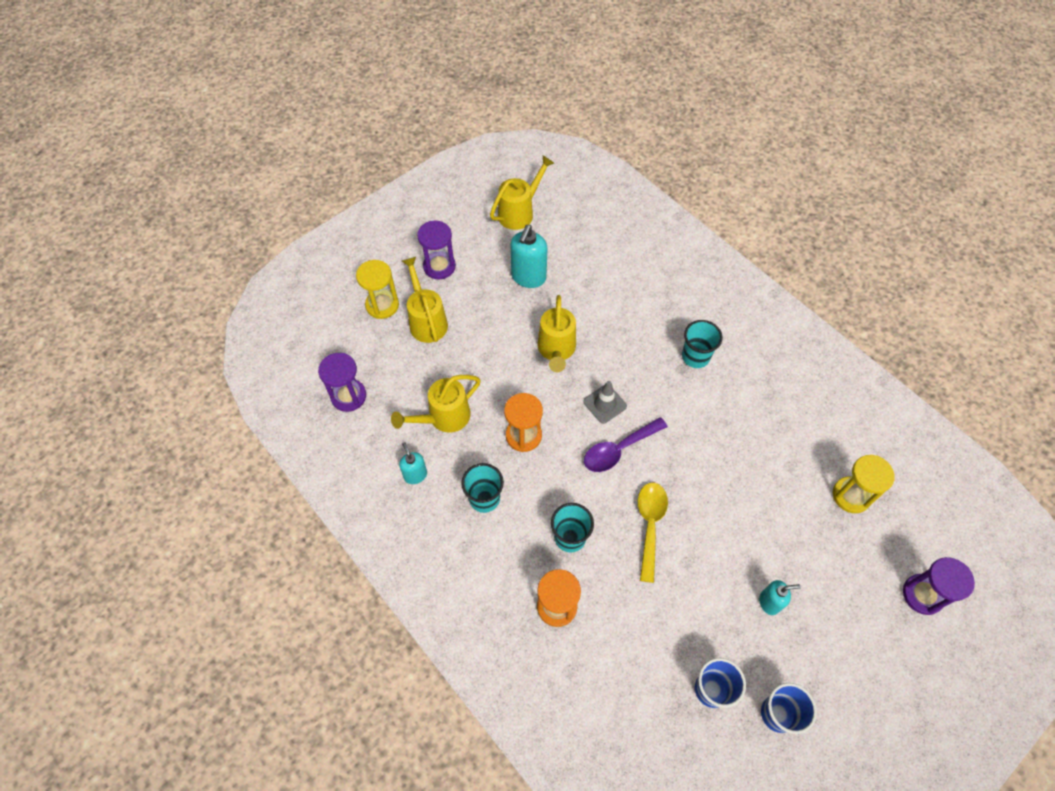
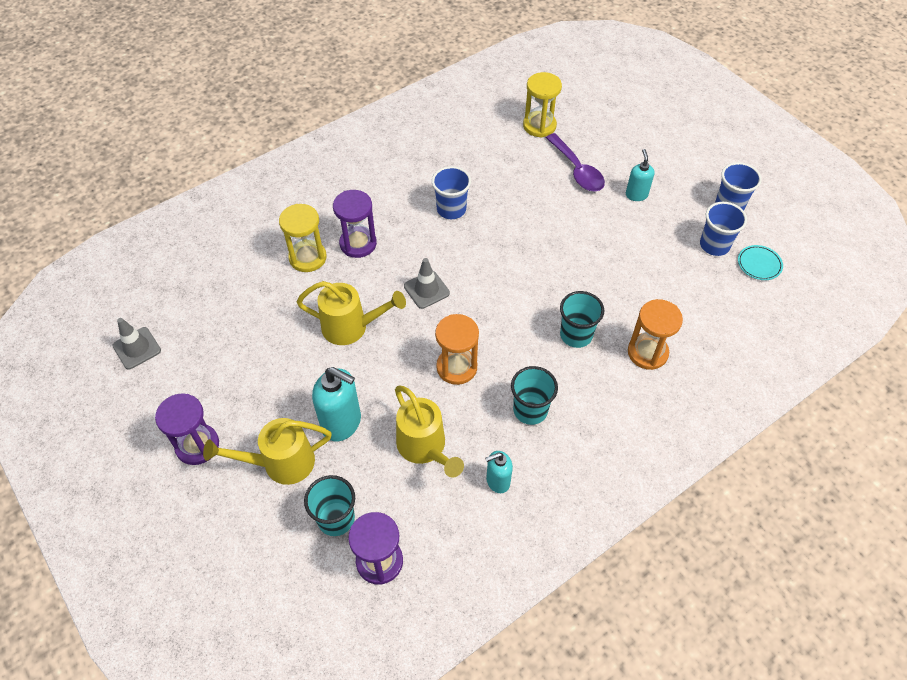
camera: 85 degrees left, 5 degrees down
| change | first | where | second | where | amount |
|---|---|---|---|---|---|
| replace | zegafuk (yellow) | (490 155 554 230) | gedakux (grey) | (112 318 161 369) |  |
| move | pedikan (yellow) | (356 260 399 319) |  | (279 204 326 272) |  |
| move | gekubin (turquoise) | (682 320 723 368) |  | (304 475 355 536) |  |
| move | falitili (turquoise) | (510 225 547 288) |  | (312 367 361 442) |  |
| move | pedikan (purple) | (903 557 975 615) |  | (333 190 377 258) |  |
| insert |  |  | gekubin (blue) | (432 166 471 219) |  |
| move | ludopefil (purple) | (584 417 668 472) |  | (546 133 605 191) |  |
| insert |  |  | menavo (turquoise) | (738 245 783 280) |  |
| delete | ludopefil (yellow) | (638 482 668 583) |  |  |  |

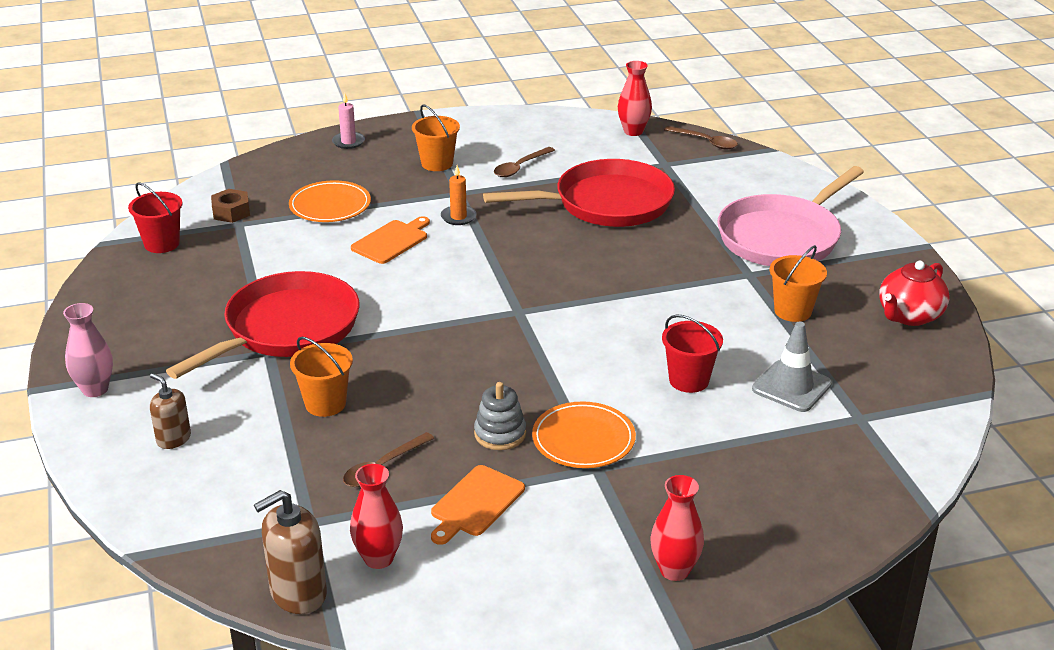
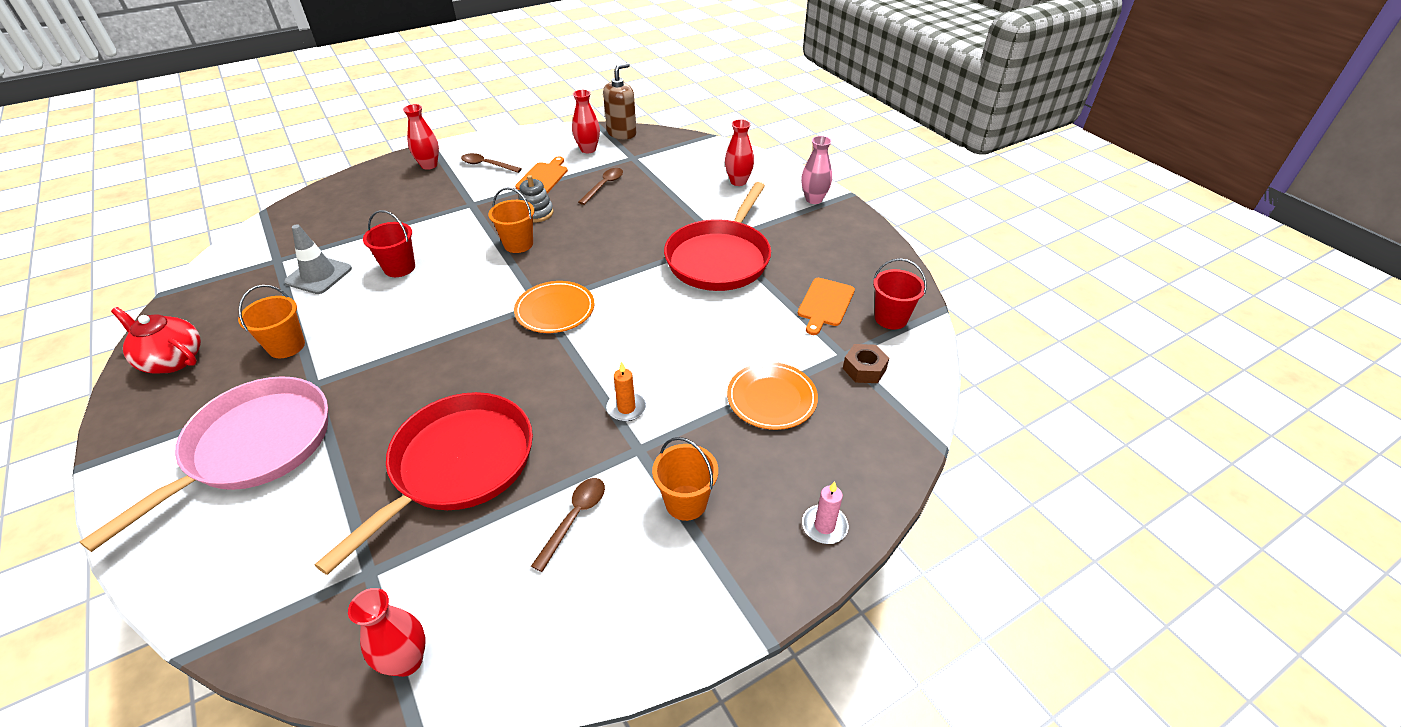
camera: 165 degrees right, 10 degrees up
| change | first | where | second | where | amount |
|---|---|---|---|---|---|
| rotate | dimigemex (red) | (879 261 950 326) |  | (111 307 201 374) | 90 degrees counterclockwise |
| rotate | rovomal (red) | (483 159 675 227) |  | (315 392 533 575) | 150 degrees clockwise |
| move | ludopefil (brown) | (664 126 738 149) |  | (461 153 522 173) |  |
| move | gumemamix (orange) | (290 337 353 417) |  | (488 188 535 253) |  |
| move | menavo (orange) | (532 401 636 468) |  | (514 281 595 333) |  |
| replace | falitili (brown) | (150 373 191 449) | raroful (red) | (725 119 754 186) |  |
| move | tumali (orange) | (351 216 430 264) |  | (797 278 855 335) |  |

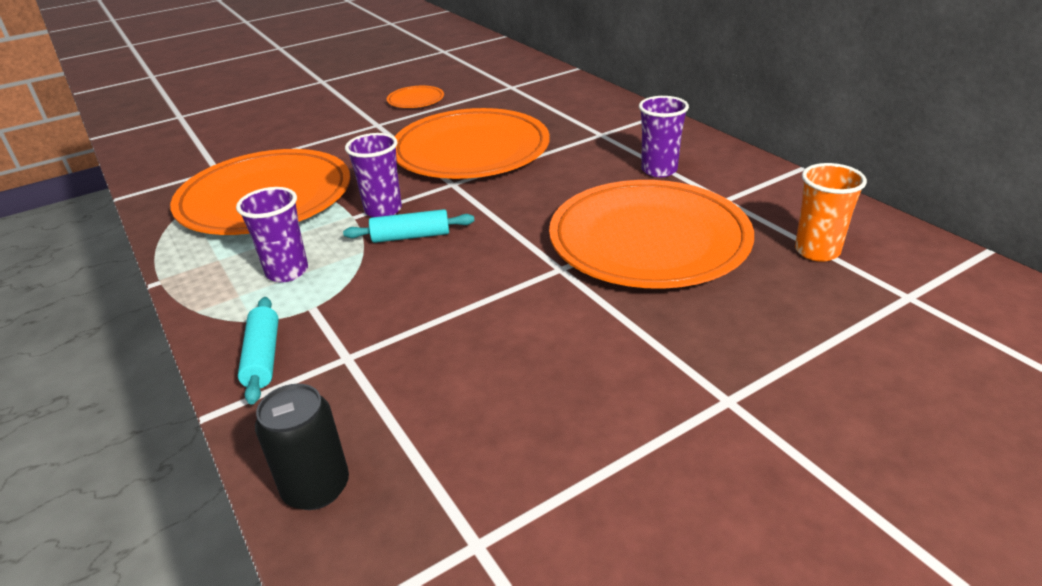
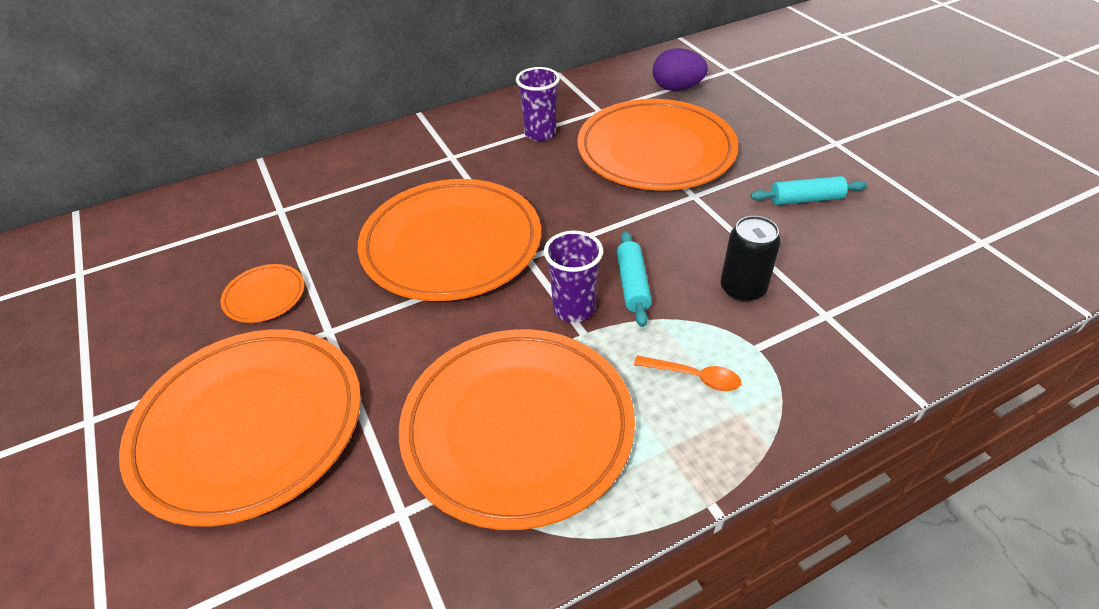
camera: 85 degrees left, 10 degrees up
| change | first | where | second | where | amount |
|---|---|---|---|---|---|
| insert |  |  | menavo (orange) | (119 329 361 527) |  |
| replace | gekubin (purple) | (236 187 308 282) | ludopefil (orange) | (634 355 741 391) |  |
| replace | gekubin (orange) | (795 163 867 262) | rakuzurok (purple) | (653 48 708 91) |  |
| move | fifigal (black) | (255 384 349 510) |  | (721 216 781 302) |  |
| move | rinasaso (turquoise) | (238 297 279 404) |  | (750 176 867 205) |  |

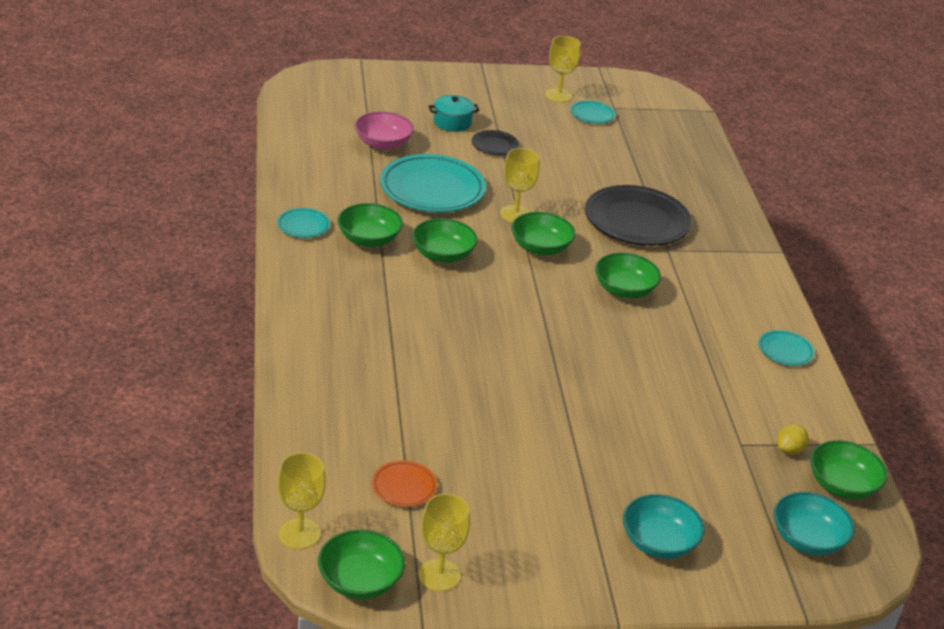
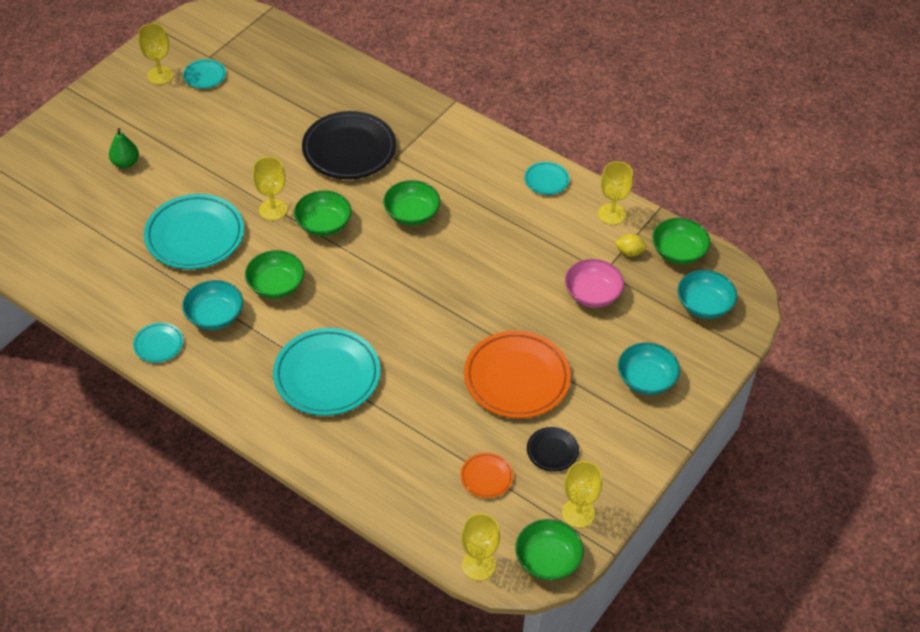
camera: 45 degrees left, 15 degrees up
| change | first | where | second | where | amount |
|---|---|---|---|---|---|
| replace | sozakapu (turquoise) | (428 95 480 132) | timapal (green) | (109 128 139 168) |  |
| recolor | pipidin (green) | (337 203 403 247) | pipidin (turquoise) | (182 280 243 330) |  |
| insert |  |  | menavo (turquoise) | (273 328 381 416) |  |
| insert |  |  | menavo (orange) | (464 331 571 418) |  |
| move | menavo (black) | (472 130 519 155) |  | (527 427 579 472) |  |
| move | pipidin (pink) | (355 111 414 150) |  | (565 259 624 308) |  |
| insert |  |  | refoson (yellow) | (598 161 633 225) |  |
| rotate | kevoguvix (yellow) | (777 424 809 455) |  | (615 234 647 257) | 75 degrees counterclockwise |

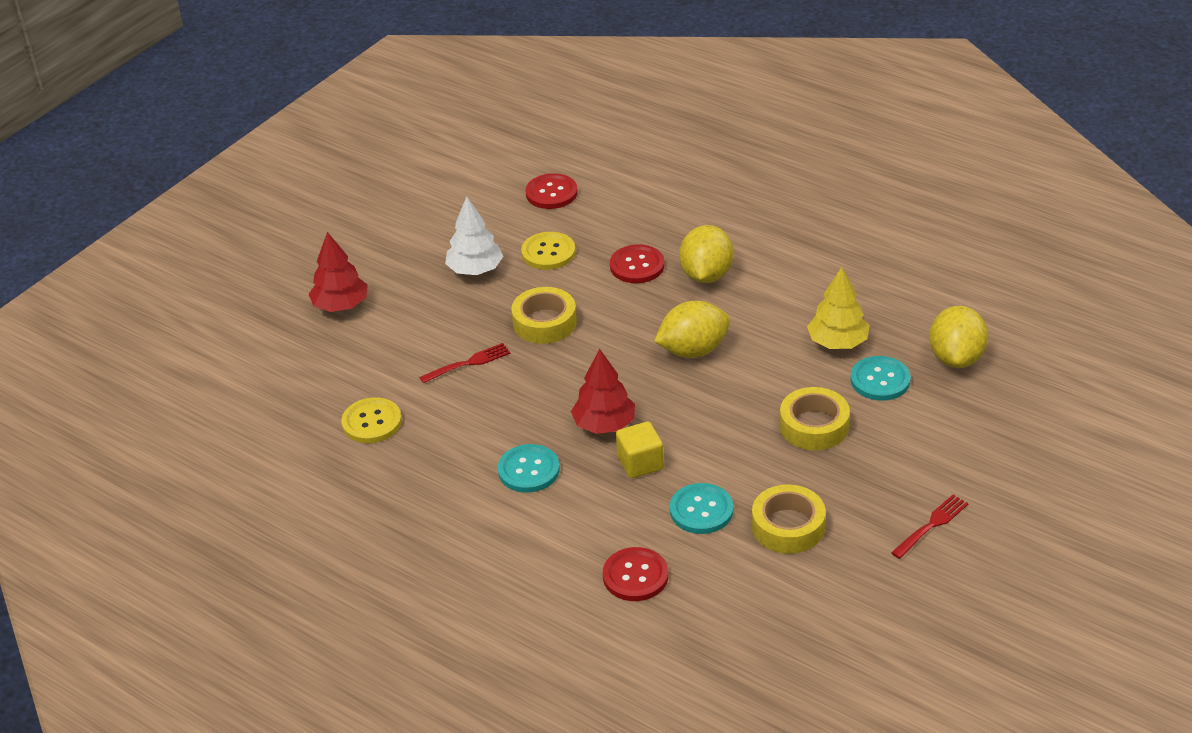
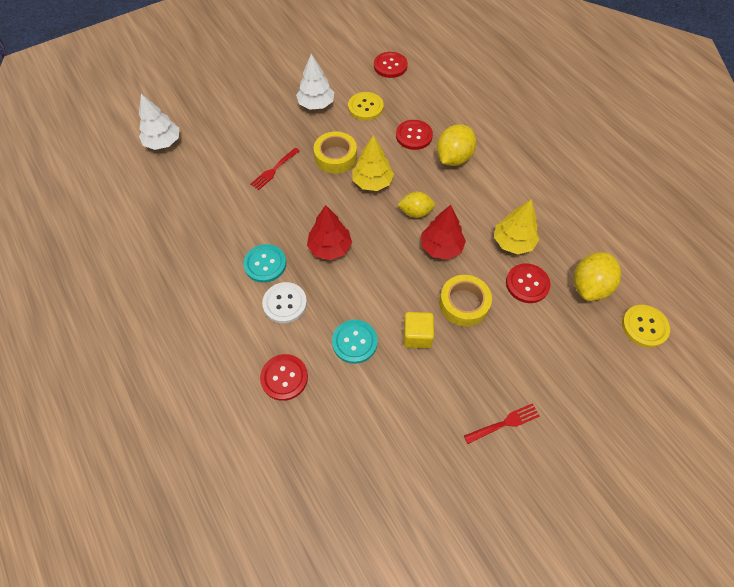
camera: 20 degrees right, 20 degrees up
| change | first | where | second | where | amount |
|---|---|---|---|---|---|
| insert |  |  | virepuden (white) | (139 94 179 150) |  |
| rotate | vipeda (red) | (419 343 511 383) |  | (250 148 300 190) | 135 degrees clockwise |
| insert |  |  | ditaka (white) | (262 282 307 323) |  |
| insert |  |  | virepuden (yellow) | (353 135 394 191) |  |
| resize | kevoguvix (yellow) | (654 301 730 358) |  | (397 192 435 218) | x0.66 |
| move | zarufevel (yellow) | (616 421 664 478) |  | (404 312 434 348) |  |
| move | virepuden (red) | (308 232 368 312) |  | (421 205 466 260) |  |
| recolor | ditaka (turquoise) | (850 356 911 400) | ditaka (red) | (506 263 551 303) |  |
| move | ditaka (yellow) | (341 397 402 443) |  | (622 305 670 348) |  |
| delete | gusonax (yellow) | (752 484 826 554) |  |  |  |

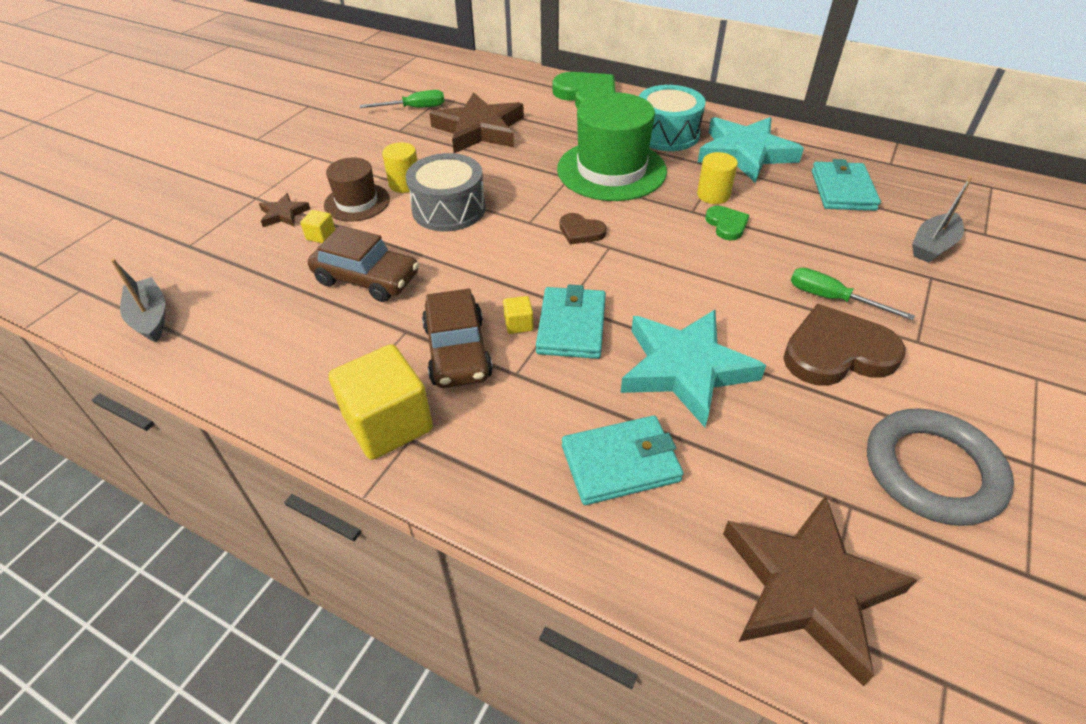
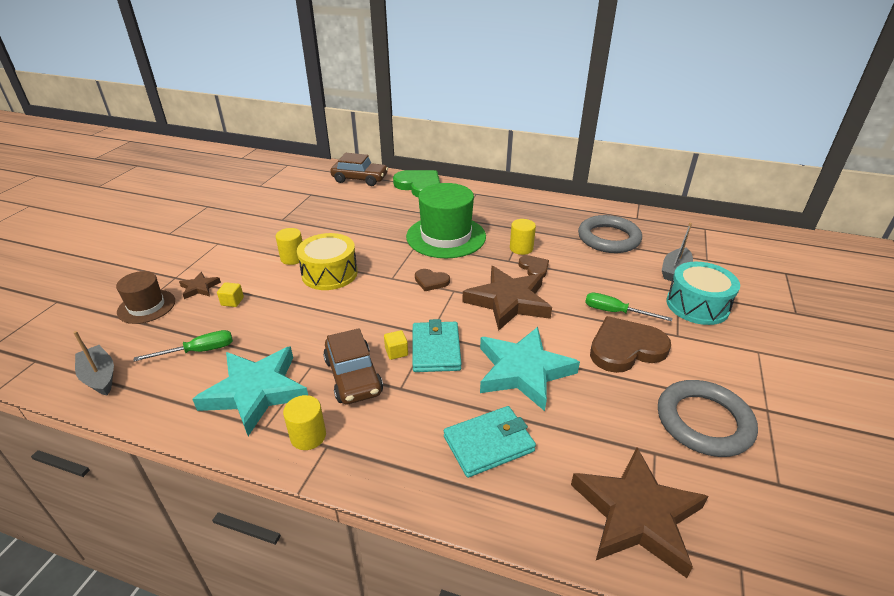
camera: 10 degrees left, 10 degrees down
| change | first | where | second | where | amount |
|---|---|---|---|---|---|
| move | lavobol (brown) | (324 157 390 222) |  | (116 271 175 324) |  |
| move | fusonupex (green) | (360 90 445 108) |  | (134 330 233 361) |  |
| move | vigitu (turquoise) | (698 117 804 183) |  | (192 346 308 436) |  |
| replace | zarufevel (yellow) | (328 344 433 460) | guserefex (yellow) | (283 395 326 450) |  |
| recolor | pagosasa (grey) | (406 153 486 231) | pagosasa (yellow) | (297 233 358 290) |  |
| move | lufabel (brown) | (308 225 419 302) |  | (330 153 388 186) |  |
| move | vigitu (brown) | (429 92 524 153) |  | (462 266 552 331) |  |
| recolor | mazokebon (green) | (705 206 749 240) | mazokebon (brown) | (519 255 549 278) |  |
| replace | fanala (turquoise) | (812 159 881 211) | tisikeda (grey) | (578 215 642 253) |  |
| move | pagosasa (turquoise) | (639 85 706 151) |  | (666 262 740 325) |  |

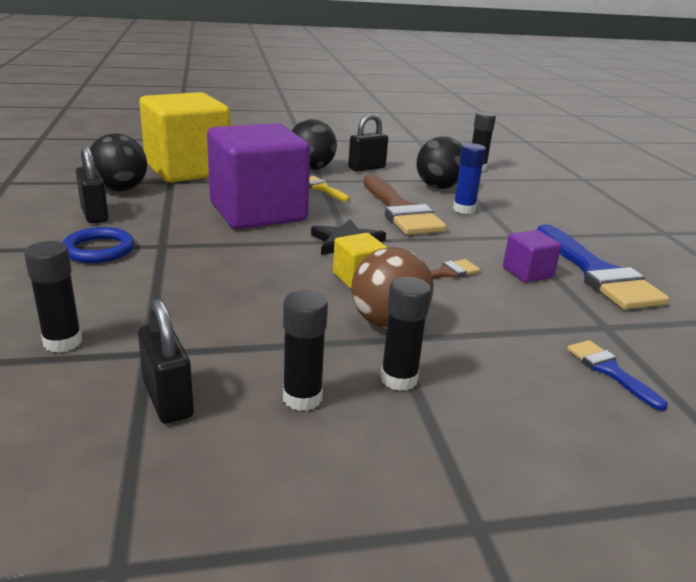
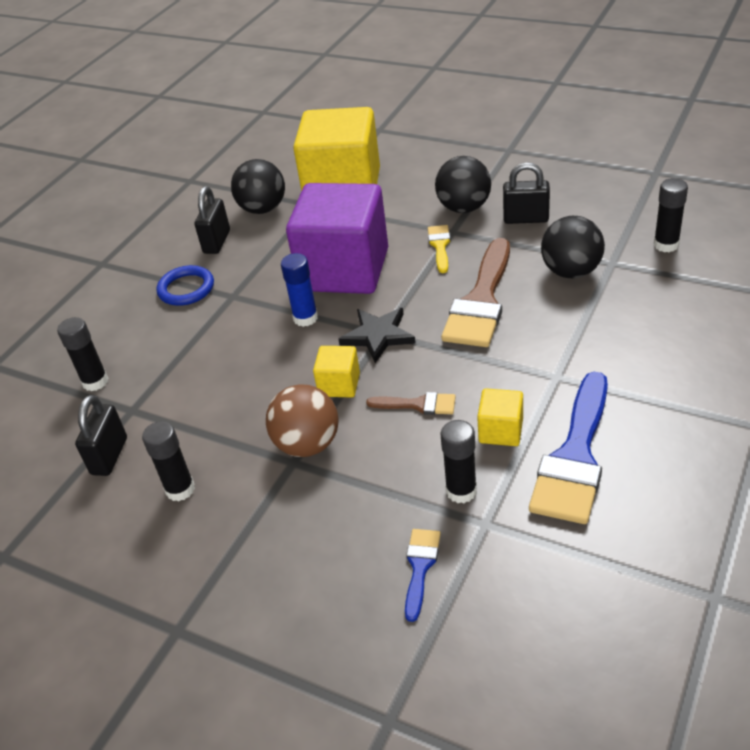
camera: 45 degrees right, 15 degrees up
| change | first | where | second | where | amount |
|---|---|---|---|---|---|
| move | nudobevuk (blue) | (453 143 486 214) |  | (281 253 318 327) |  |
| move | nudobevuk (black) | (381 277 431 391) |  | (441 420 477 503) |  |
| recolor | zarufevel (purple) | (503 230 562 283) | zarufevel (yellow) | (477 388 523 446) |  |

